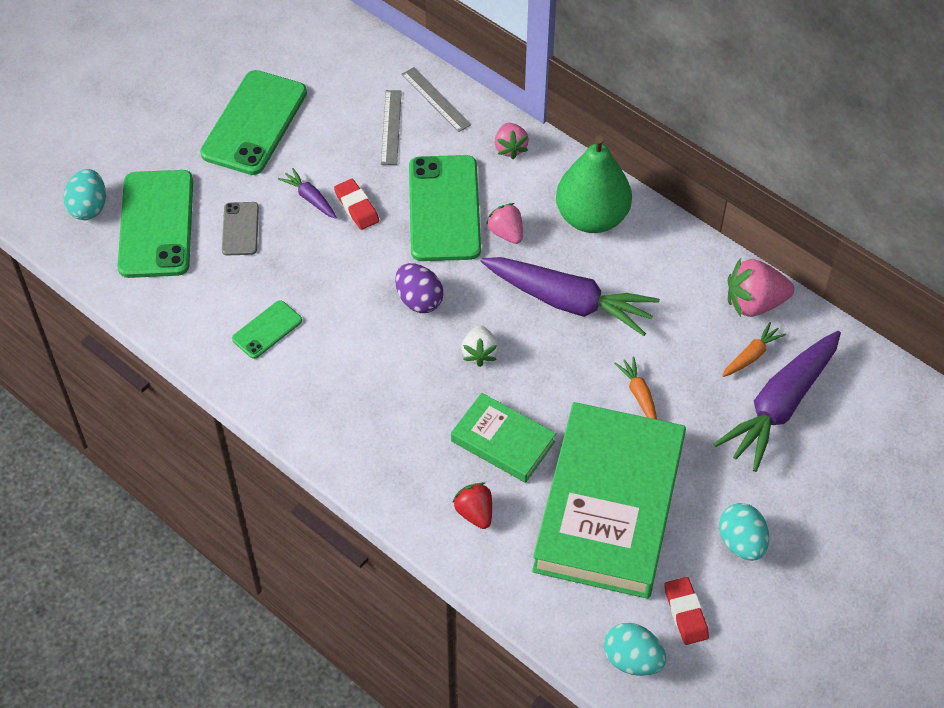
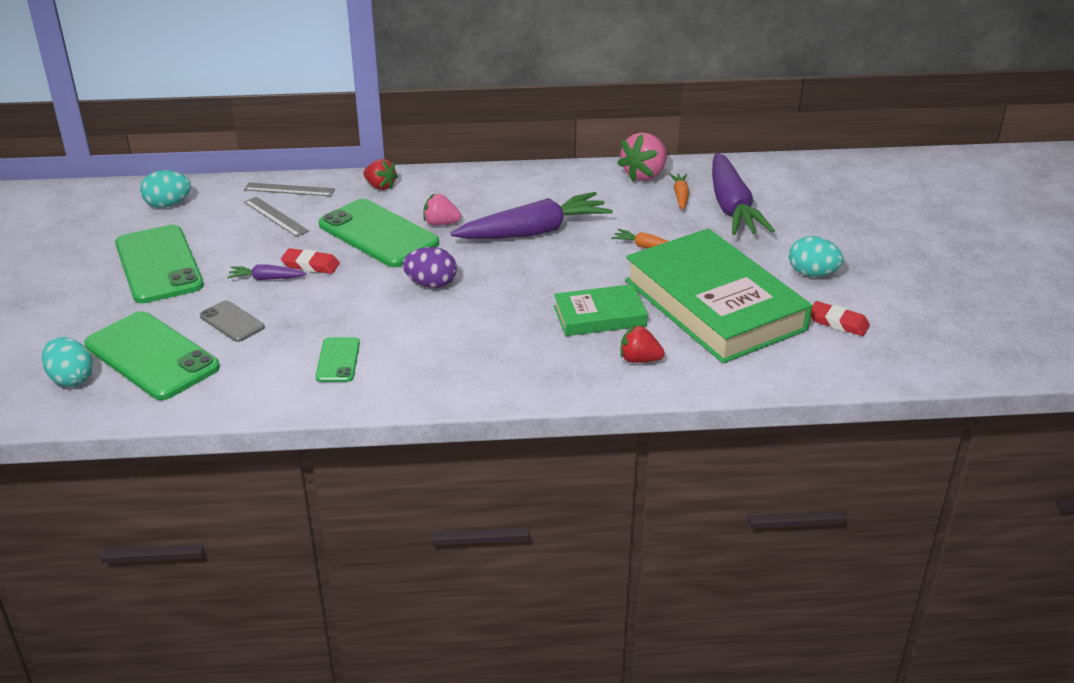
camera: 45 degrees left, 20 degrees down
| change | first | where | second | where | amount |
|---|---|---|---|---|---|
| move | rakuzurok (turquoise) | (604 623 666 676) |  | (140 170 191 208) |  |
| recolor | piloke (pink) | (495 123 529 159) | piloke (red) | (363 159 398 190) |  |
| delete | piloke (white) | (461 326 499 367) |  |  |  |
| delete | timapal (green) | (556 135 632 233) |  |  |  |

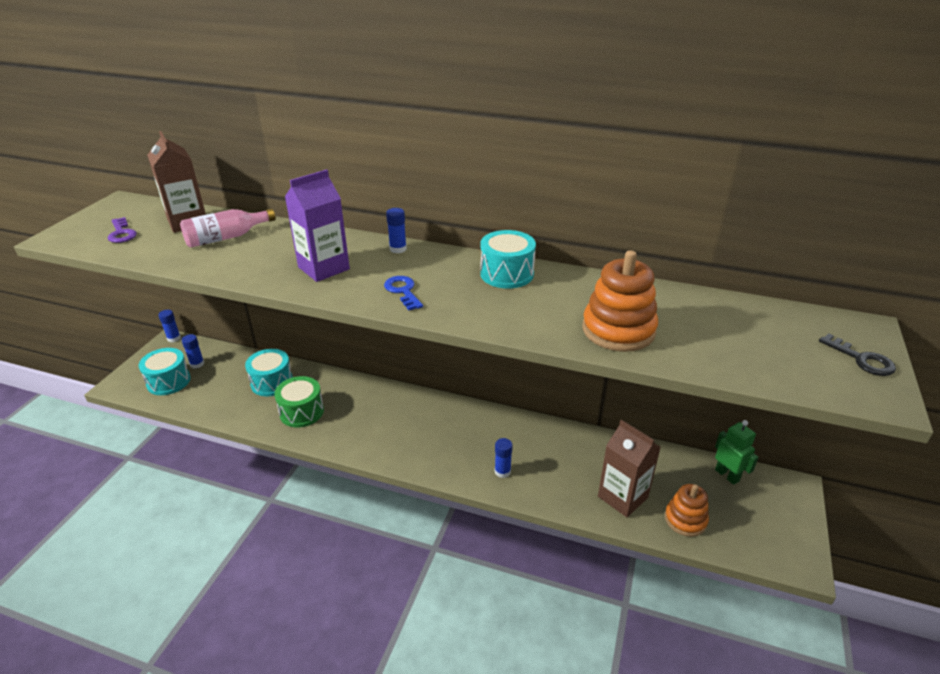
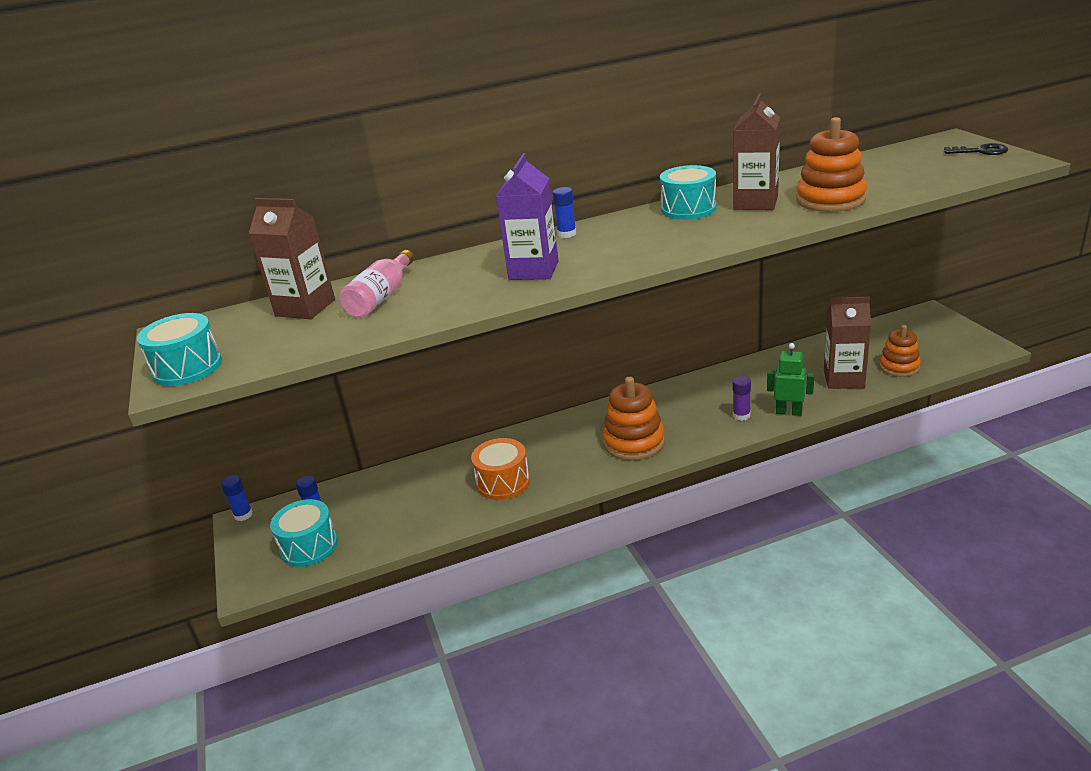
camera: 35 degrees left, 5 degrees down
| change | first | where | second | where | amount |
|---|---|---|---|---|---|
| move | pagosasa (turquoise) | (245 349 293 396) |  | (137 313 222 386) |  |
| recolor | pagosasa (green) | (274 376 324 427) | pagosasa (orange) | (471 438 530 500) |  |
| insert |  |  | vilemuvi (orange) | (602 377 665 460) |  |
| insert |  |  | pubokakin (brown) | (733 93 780 210) |  |
| recolor | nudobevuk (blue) | (495 438 513 478) | nudobevuk (purple) | (733 376 751 421) |  |
| move | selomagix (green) | (715 420 759 485) |  | (767 343 814 416) |  |
| delete | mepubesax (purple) | (108 217 137 243) |  |  |  |
| delete | mepubesax (blue) | (384 276 423 310) |  |  |  |

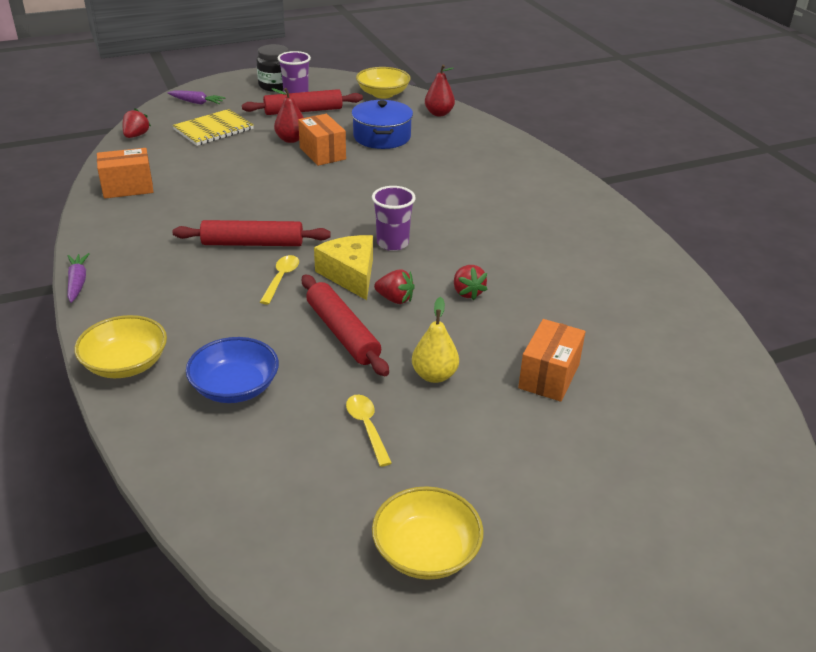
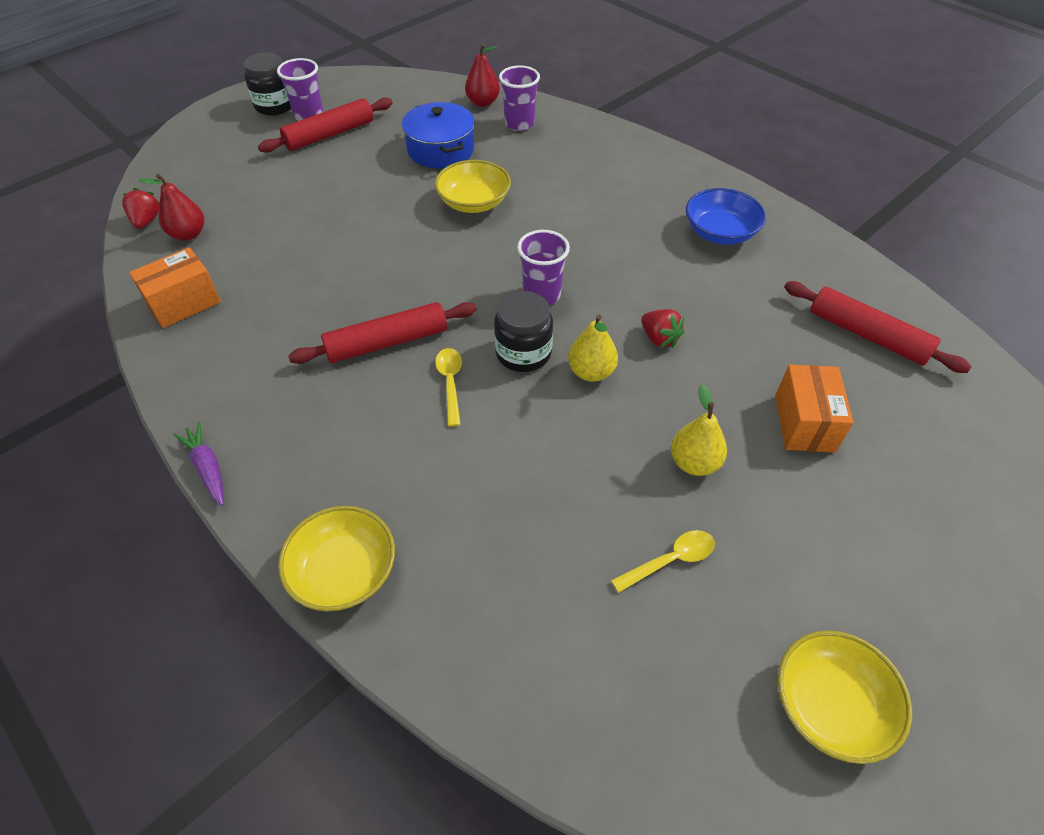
camera: 20 degrees left, 15 degrees up
| change | first | where | second | where | amount |
|---|---|---|---|---|---|
| move | timapal (red) | (271 88 304 143) |  | (138 174 204 241) |  |
| move | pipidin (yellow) | (356 67 411 99) |  | (435 160 511 213) |  |
| replace | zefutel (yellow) | (314 235 373 300) | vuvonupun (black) | (494 291 553 372) |  |
| insert |  |  | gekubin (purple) | (499 65 540 131) |  |
| replace | piloke (red) | (374 269 415 304) | timapal (yellow) | (568 314 618 382) |  |
| rotate | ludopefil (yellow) | (346 395 392 467) |  | (611 530 715 593) | 105 degrees clockwise |
| move | pipidin (blue) | (186 337 279 403) |  | (686 188 766 245) |  |
| move | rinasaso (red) | (302 274 389 376) |  | (784 281 971 373) |  |
| delete | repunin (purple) | (168 91 226 105) |  |  |  |
| delete | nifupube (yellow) | (173 109 254 146) |  |  |  |
| delete | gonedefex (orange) | (298 114 346 166) |  |  |  |

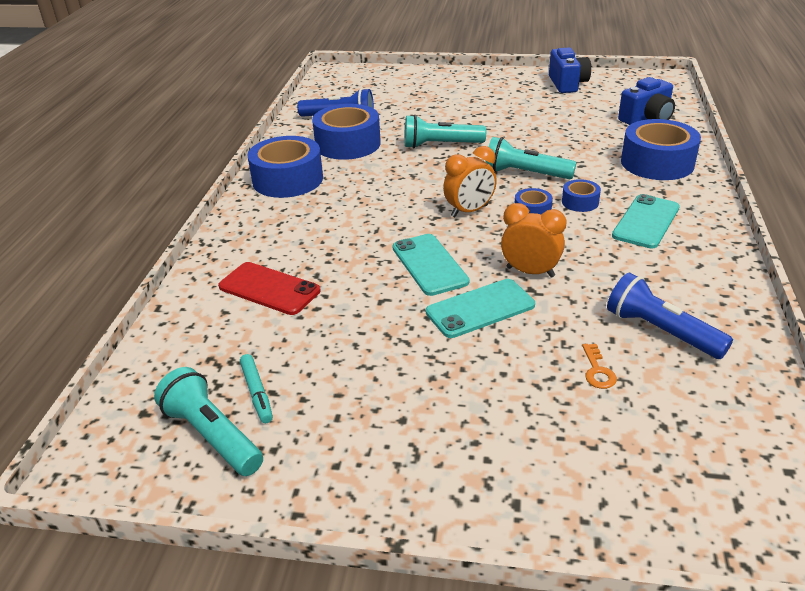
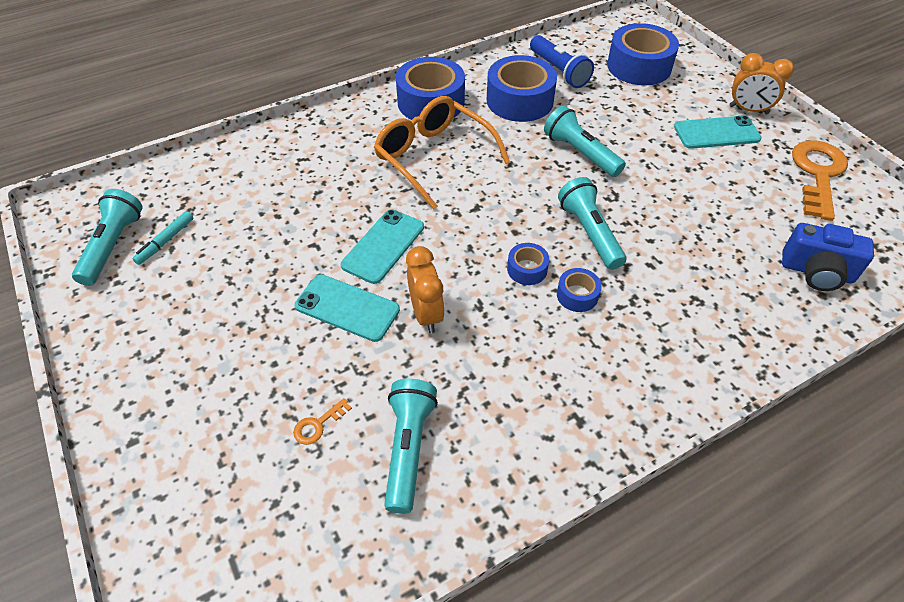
camera: 50 degrees right, 15 degrees up
| change | first | where | second | where | amount |
|---|---|---|---|---|---|
| insert |  |  | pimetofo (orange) | (374 96 510 210) |  |
| recolor | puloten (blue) | (607 273 733 359) | puloten (turquoise) | (384 379 438 514) |  |
| move | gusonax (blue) | (621 119 701 180) |  | (607 23 679 86) |  |
| move | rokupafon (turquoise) | (612 194 680 249) |  | (674 115 762 149) |  |
| move | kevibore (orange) | (443 146 497 217) |  | (729 53 794 114) |  |
| replace | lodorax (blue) | (549 48 591 93) | mepubesax (orange) | (792 140 848 221) |  |
| delete | rokupafon (red) | (218 262 321 315) |  |  |  |

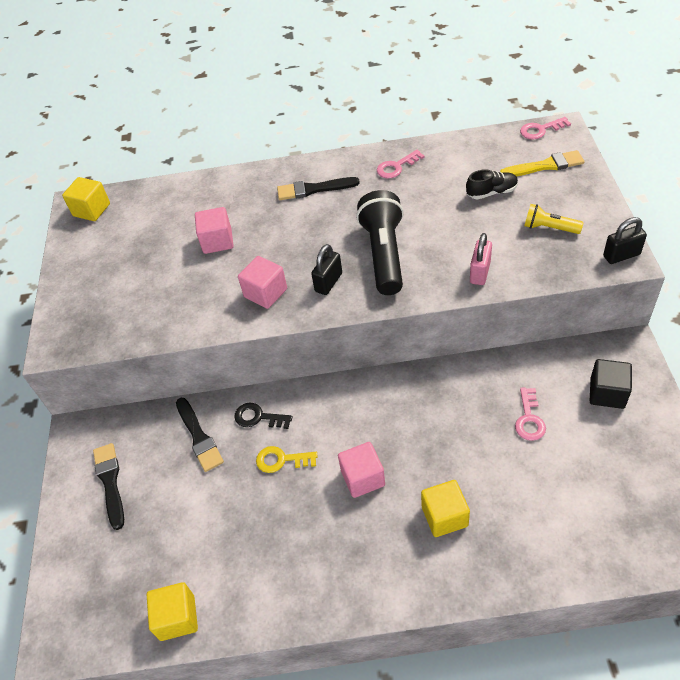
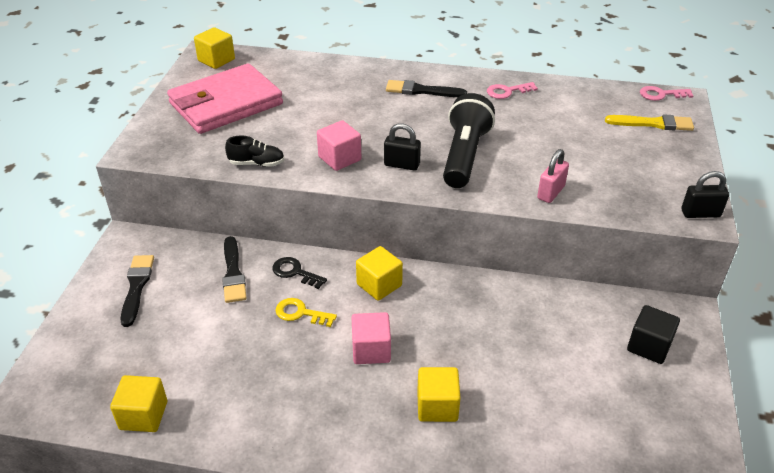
camera: 10 degrees right, 10 degrees down
| change | first | where | second | where | amount |
|---|---|---|---|---|---|
| insert |  |  | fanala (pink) | (167 64 283 134) |  |
| move | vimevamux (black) | (466 169 518 199) |  | (225 135 284 167) |  |
| insert |  |  | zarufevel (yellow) | (356 246 403 301) |  |
| rotate | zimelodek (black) | (311 244 342 295) |  | (384 123 421 170) | 60 degrees clockwise |
| delete | zarufevel (pink) | (195 207 234 254) |  |  |  |
| delete | mepubesax (pink) | (515 387 546 441) |  |  |  |
| delete | puloten (yellow) | (524 204 584 234) |  |  |  |

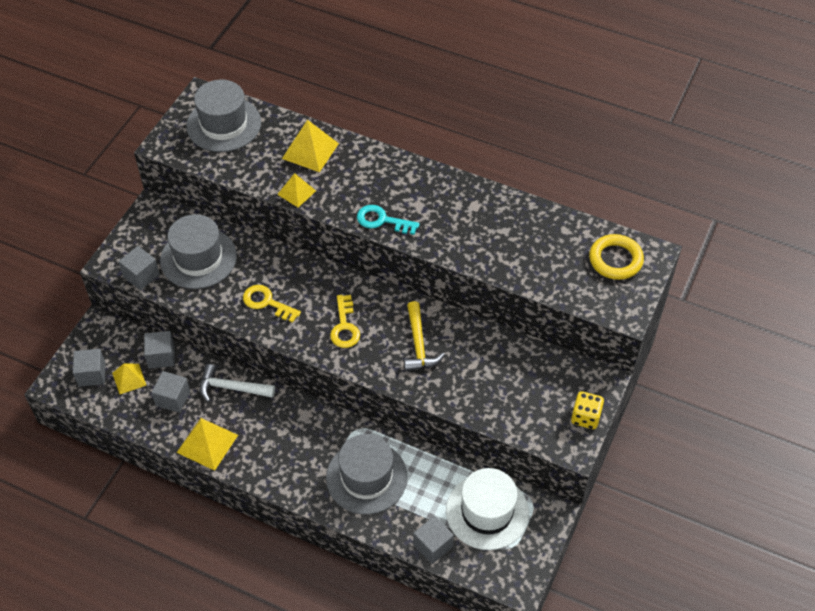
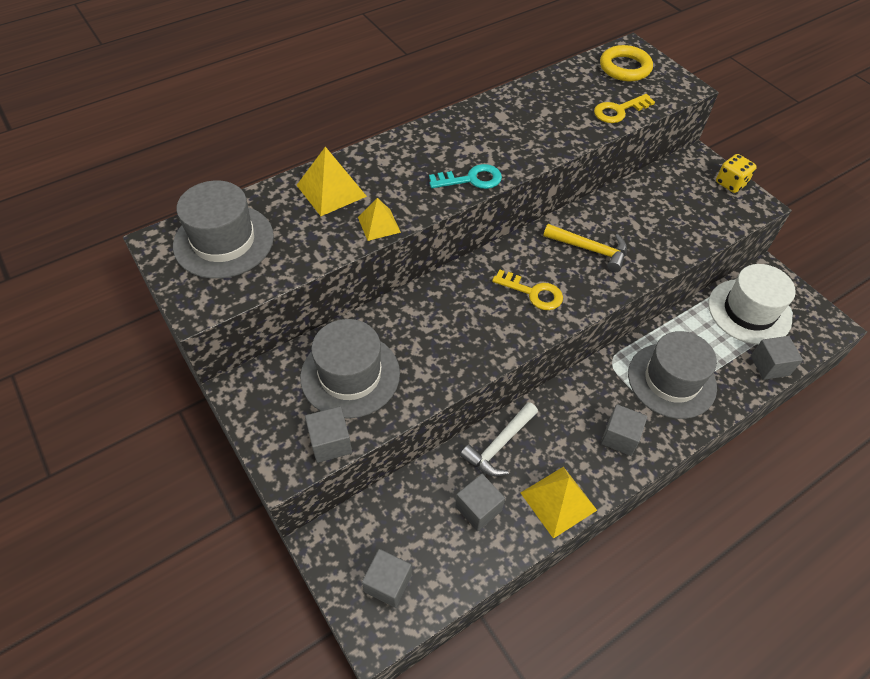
camera: 60 degrees left, 0 degrees up
| change | first | where | second | where | amount |
|---|---|---|---|---|---|
| rotate | mepubesax (turquoise) | (357 205 420 235) |  | (429 164 502 189) | 150 degrees counterclockwise |
| move | mepubesax (yellow) | (243 285 301 323) |  | (594 94 655 123) |  |
| move | zarufevel (grey) | (144 331 175 369) |  | (601 404 647 456) |  |
| delete | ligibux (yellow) | (112 363 146 394) |  |  |  |

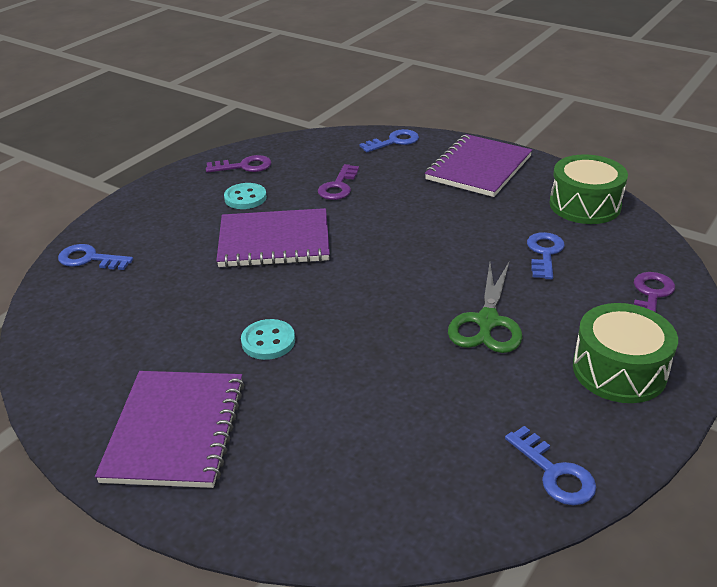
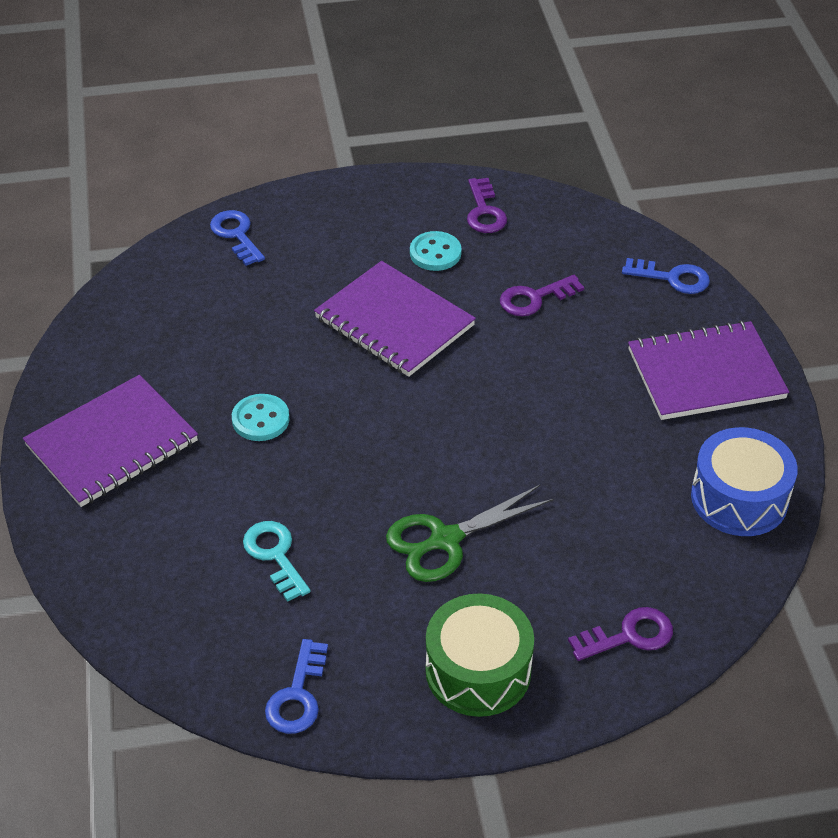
camera: 45 degrees right, 10 degrees up
| change | first | where | second | where | amount |
|---|---|---|---|---|---|
| insert |  |  | mepubesax (turquoise) | (243 521 311 602) |  |
| rotate | mepubesax (purple) | (206 155 271 173) |  | (467 178 507 233) | 45 degrees clockwise |
| recolor | pagosasa (green) | (550 154 628 224) | pagosasa (blue) | (691 427 798 536) |  |
| delete | mepubesax (blue) | (527 232 565 279) |  |  |  |

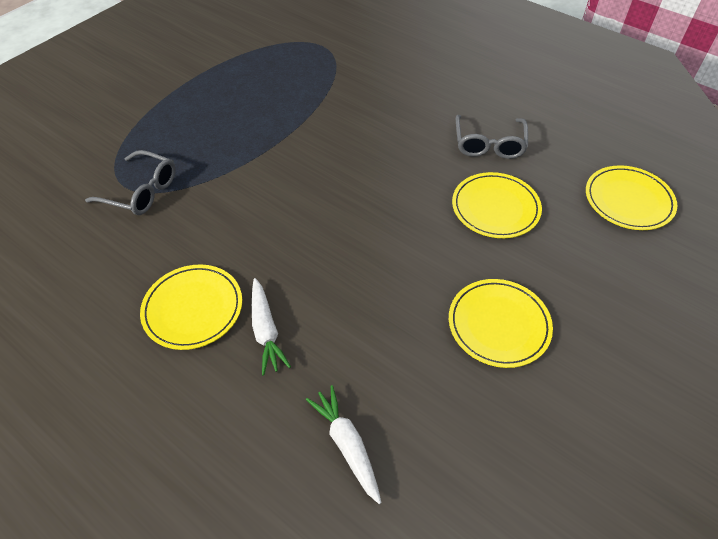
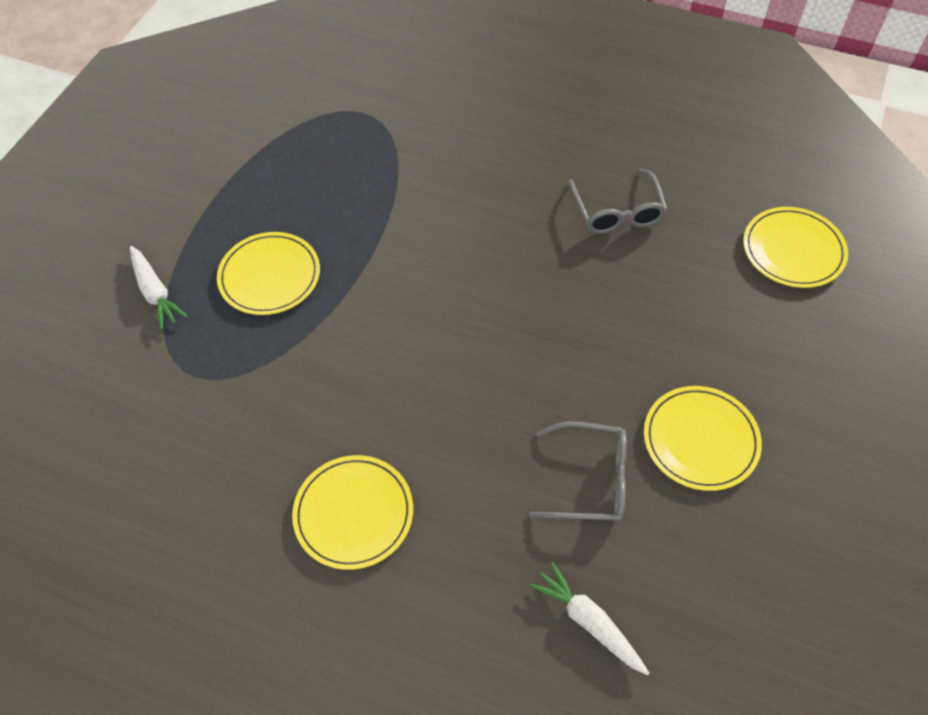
camera: 15 degrees left, 5 degrees up
| change | first | where | second | where | amount |
|---|---|---|---|---|---|
| move | repunin (white) | (252 278 291 375) |  | (130 246 188 330) |  |
| move | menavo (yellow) | (452 172 542 238) |  | (217 232 320 315) |  |
| move | pimetofo (grey) | (85 150 176 215) |  | (529 422 627 522) |  |

